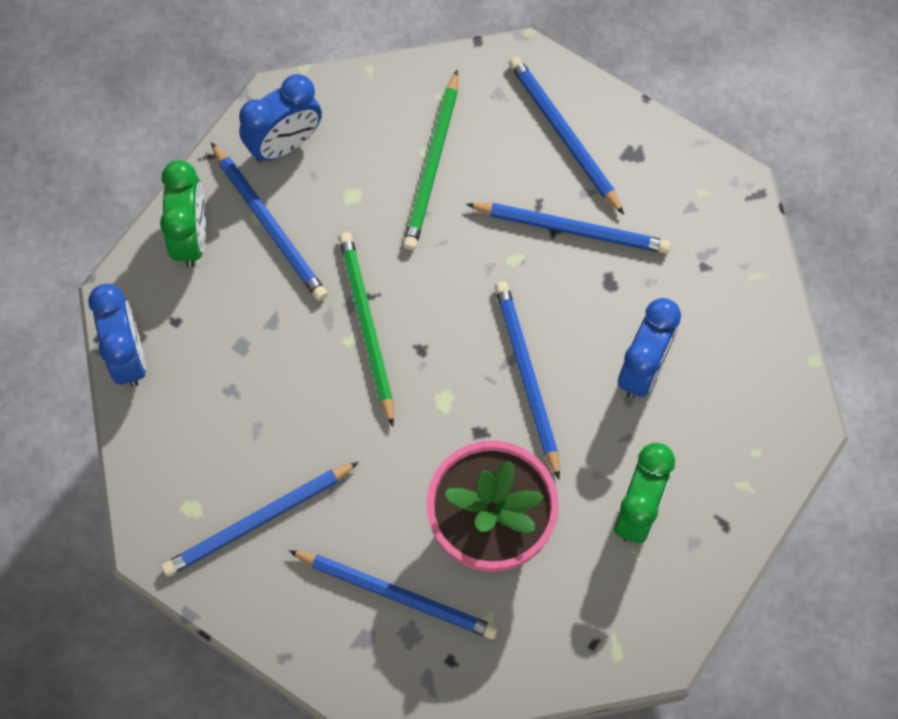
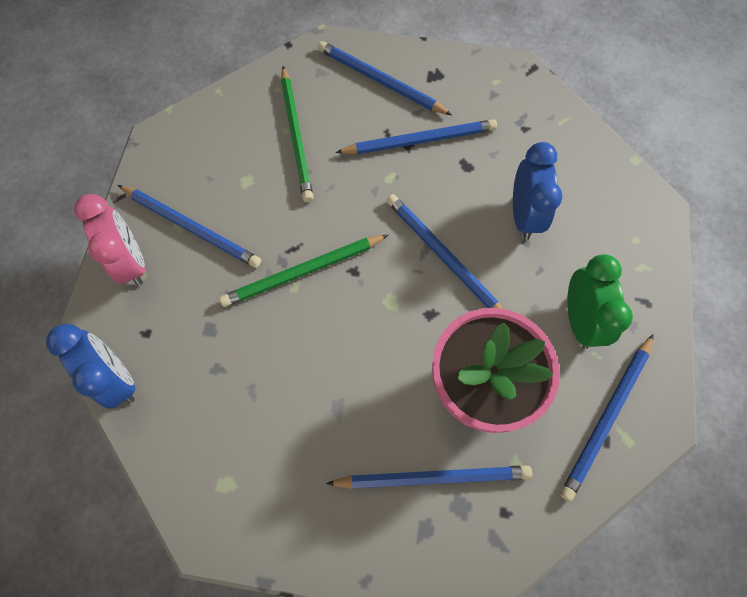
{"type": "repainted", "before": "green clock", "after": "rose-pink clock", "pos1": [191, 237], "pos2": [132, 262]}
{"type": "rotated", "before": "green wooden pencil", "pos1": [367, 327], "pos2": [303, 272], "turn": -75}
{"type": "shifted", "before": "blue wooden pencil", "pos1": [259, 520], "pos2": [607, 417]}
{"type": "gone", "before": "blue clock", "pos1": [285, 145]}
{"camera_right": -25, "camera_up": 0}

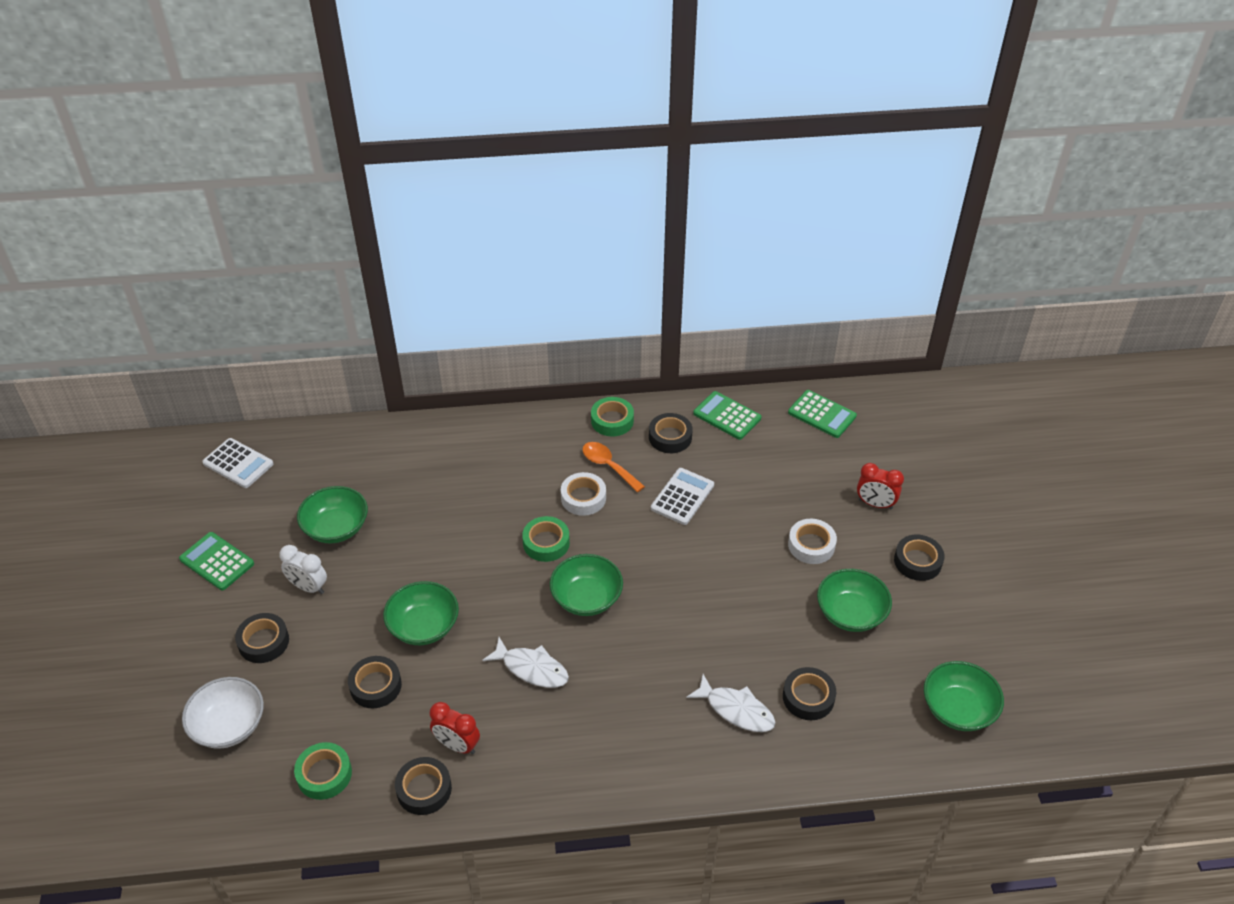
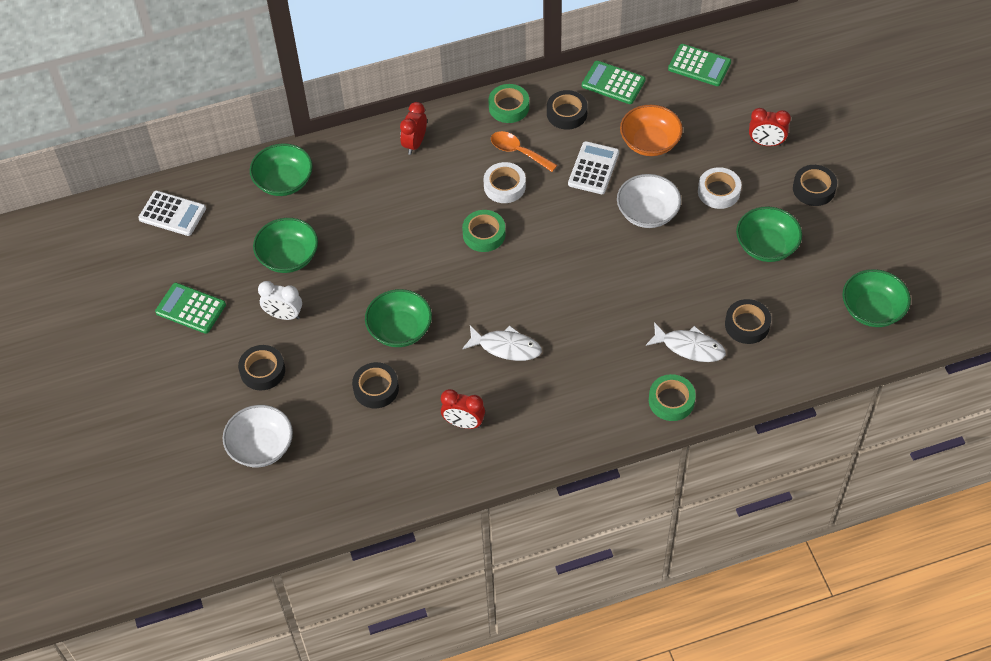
{"type": "shifted", "before": "green serving bowl", "pos1": [586, 598], "pos2": [284, 181]}
{"type": "new", "after": "scarlet clock", "pos2": [415, 143]}
{"type": "new", "after": "white serving bowl", "pos2": [647, 213]}
{"type": "new", "after": "orange serving bowl", "pos2": [650, 142]}
{"type": "shifted", "before": "green tape", "pos1": [324, 774], "pos2": [671, 401]}
{"type": "gone", "before": "black tape", "pos1": [424, 789]}
{"camera_right": -10, "camera_up": 10}

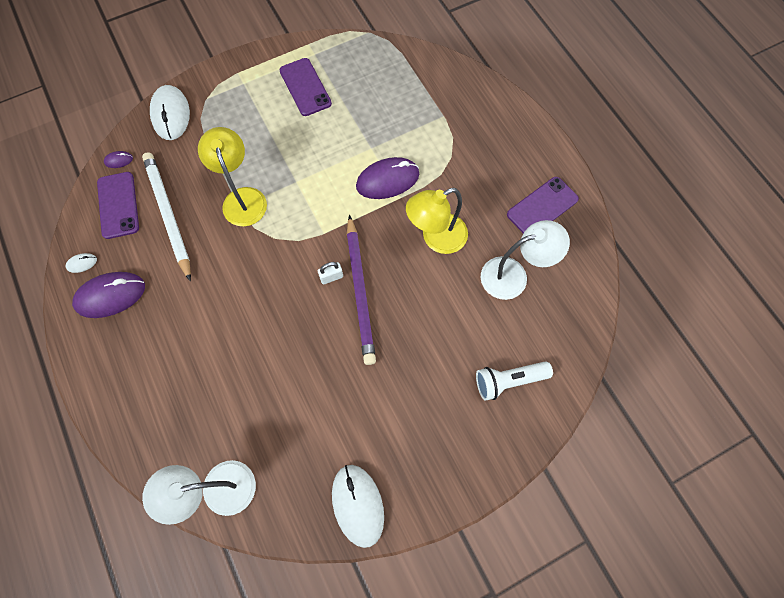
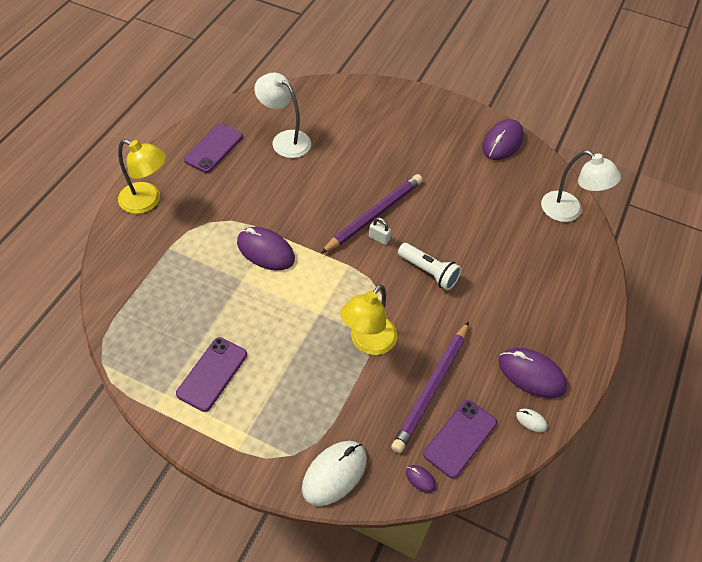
{"type": "shifted", "before": "golden lamp", "pos1": [436, 238], "pos2": [147, 201]}
{"type": "rotated", "before": "purple smartphone", "pos1": [542, 207], "pos2": [213, 148], "turn": -75}
{"type": "repainted", "before": "white wooden pencil", "after": "purple wooden pencil", "pos1": [168, 215], "pos2": [431, 388]}
{"type": "shifted", "before": "white torch", "pos1": [508, 381], "pos2": [429, 272]}
{"type": "repainted", "before": "white mouse", "after": "purple mouse", "pos1": [358, 505], "pos2": [502, 142]}
{"camera_right": -130, "camera_up": -15}

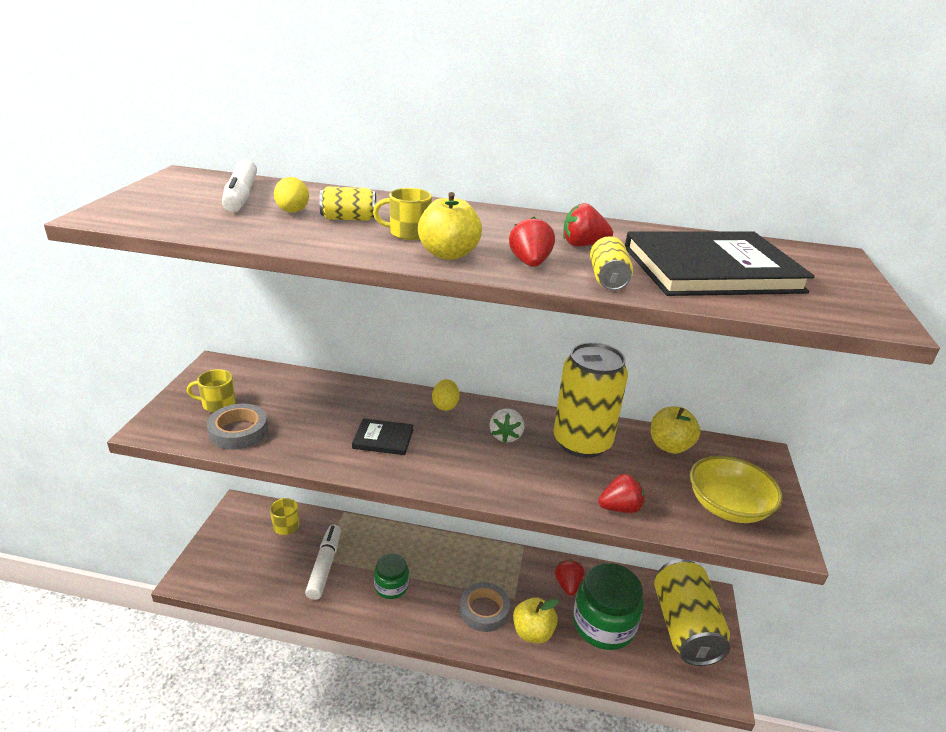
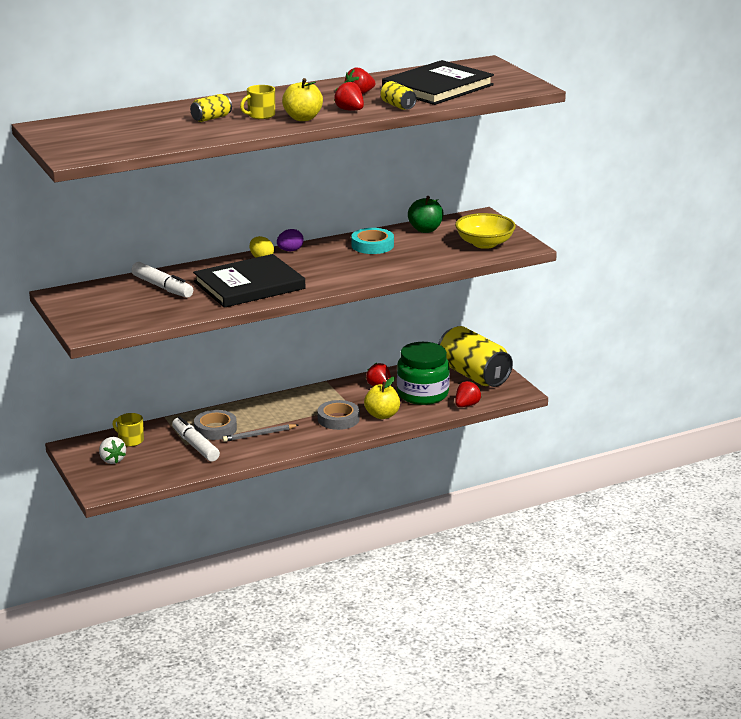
{"type": "shifted", "before": "white berry", "pos1": [506, 436], "pos2": [112, 460]}
{"type": "shifted", "before": "white felt pen", "pos1": [241, 196], "pos2": [162, 287]}
{"type": "scaled", "before": "black hardback", "pos1": [383, 439], "pos2": [249, 285], "scale": 2.14}
{"type": "shifted", "before": "grey tape", "pos1": [238, 431], "pos2": [215, 429]}
{"type": "swapped", "before": "green jam jar", "after": "grey wooden pencil", "pos1": [391, 586], "pos2": [259, 435]}
{"type": "new", "after": "purple toy egg", "pos2": [290, 250]}
{"type": "swapped", "before": "golden can", "after": "turquoise tape", "pos1": [582, 442], "pos2": [372, 245]}
{"type": "repainted", "before": "golden apple fruit", "after": "green apple fruit", "pos1": [670, 446], "pos2": [425, 229]}
{"type": "shifted", "before": "scarlet berry", "pos1": [620, 508], "pos2": [466, 405]}
{"type": "gone", "before": "golden coffee mug", "pos1": [218, 404]}
{"type": "gone", "before": "golden toy egg", "pos1": [292, 212]}
{"camera_right": -35, "camera_up": -5}

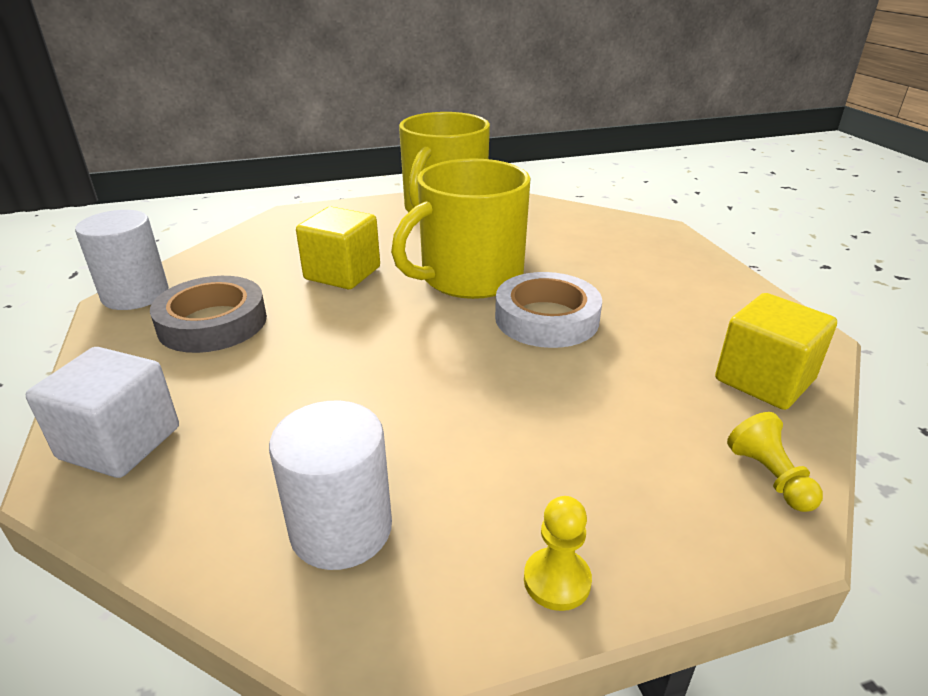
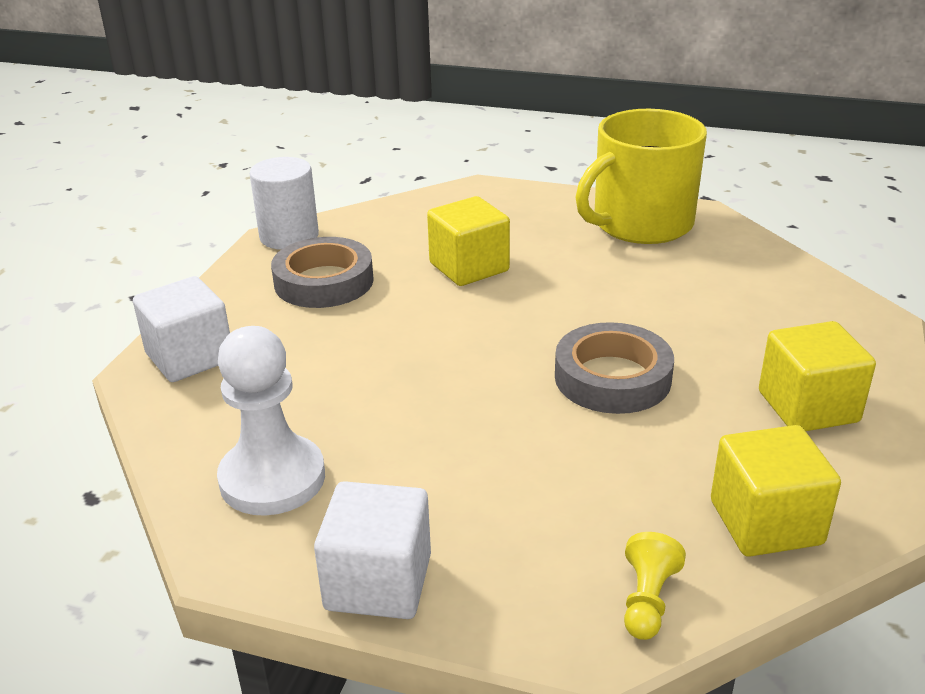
{"type": "swapped", "before": "white cylinder shape", "after": "white game pawn", "pos1": [341, 529], "pos2": [272, 478]}
{"type": "swapped", "before": "golden game pawn", "after": "white solid cube", "pos1": [557, 580], "pos2": [378, 582]}
{"type": "repainted", "before": "white tape", "after": "grey tape", "pos1": [546, 318], "pos2": [612, 378]}
{"type": "new", "after": "golden solid cube", "pos2": [808, 407]}
{"type": "gone", "before": "golden coffee mug", "pos1": [469, 277]}
{"camera_right": 35, "camera_up": 0}

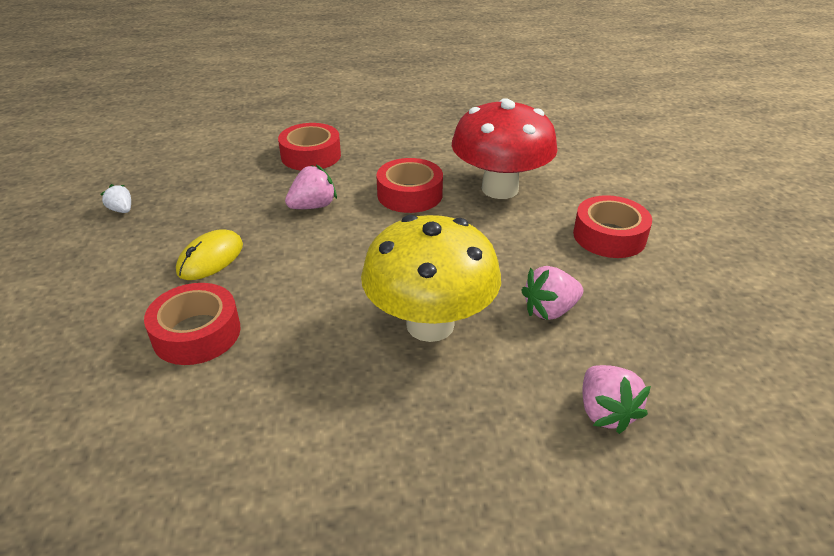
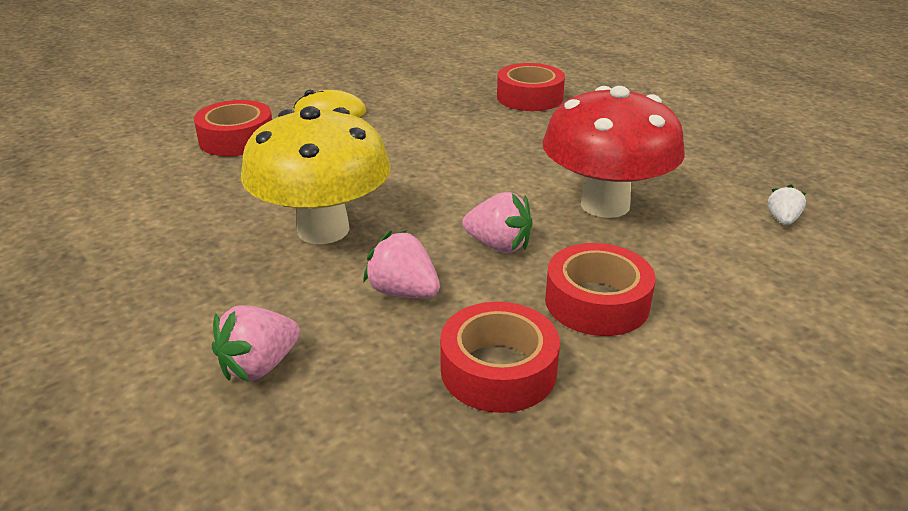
{"type": "shifted", "before": "scarlet tape", "pos1": [409, 194], "pos2": [498, 370]}
{"type": "shifted", "before": "rose-pink berry", "pos1": [313, 206], "pos2": [498, 245]}
{"type": "shifted", "before": "white berry", "pos1": [121, 210], "pos2": [782, 220]}
{"camera_right": 60, "camera_up": -5}

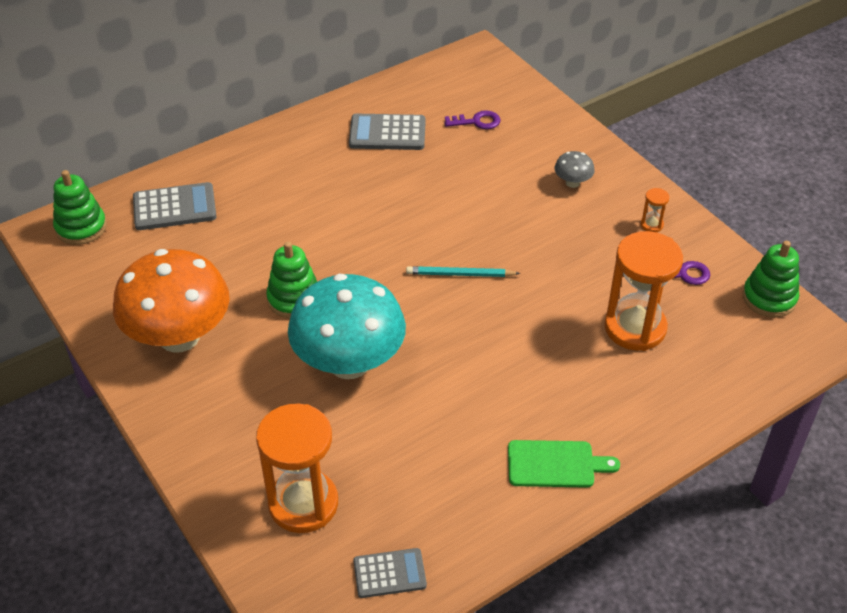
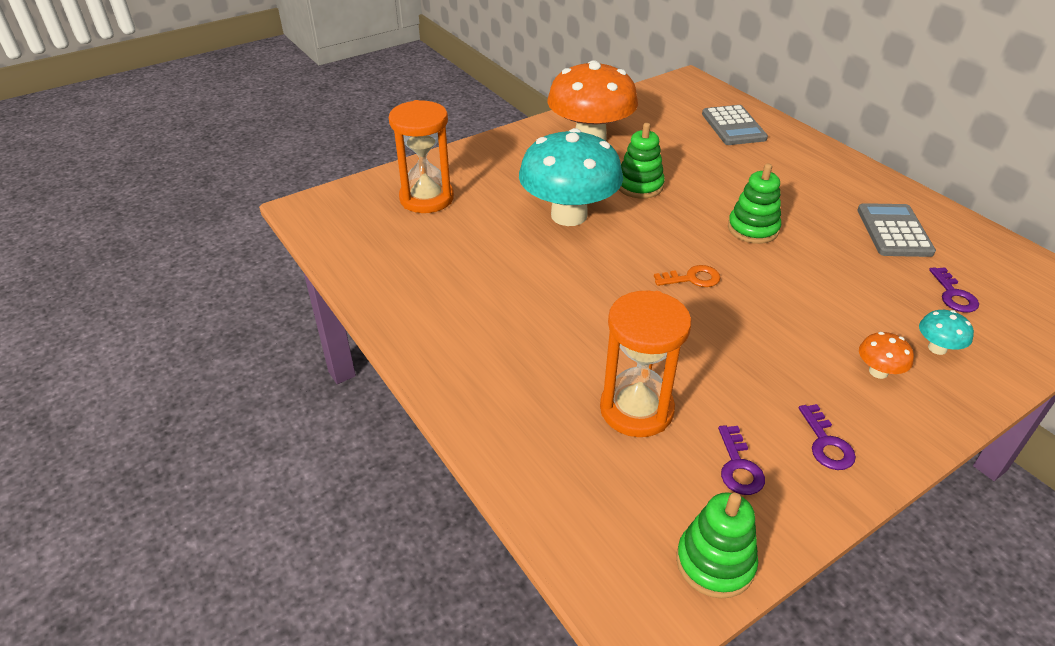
{"type": "swapped", "before": "turquoise wooden pencil", "after": "orange latchkey", "pos1": [460, 274], "pos2": [692, 278]}
{"type": "shifted", "before": "green ring stacker", "pos1": [81, 227], "pos2": [753, 229]}
{"type": "swapped", "before": "orange hourglass", "after": "purple latchkey", "pos1": [651, 225], "pos2": [826, 443]}
{"type": "repainted", "before": "grey mushroom", "after": "orange mushroom", "pos1": [572, 183], "pos2": [878, 372]}
{"type": "new", "after": "turquoise mushroom", "pos2": [937, 348]}
{"type": "gone", "before": "grey pocket calculator", "pos1": [389, 573]}
{"type": "gone", "before": "green bread board", "pos1": [555, 464]}
{"camera_right": 90, "camera_up": -5}

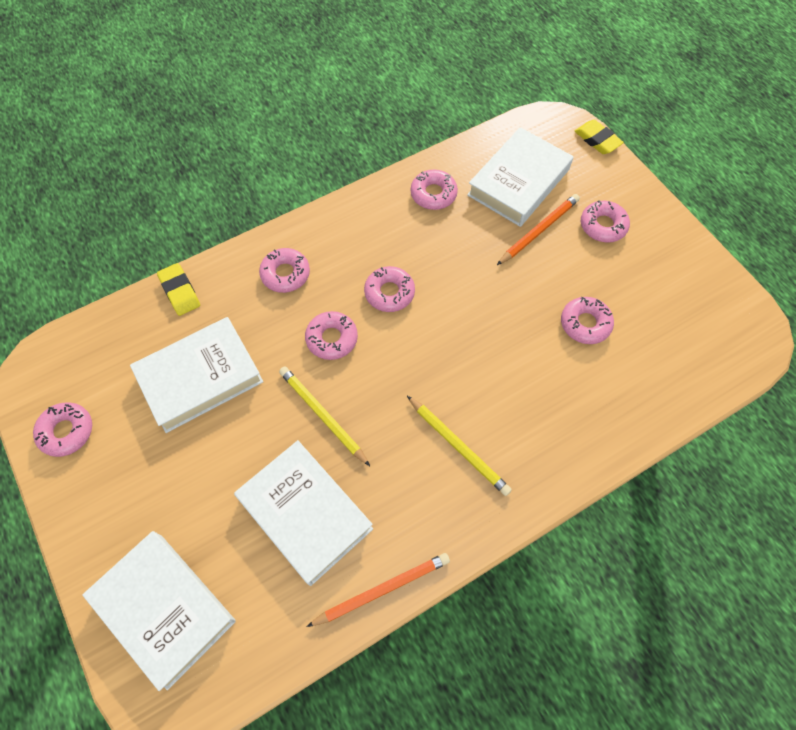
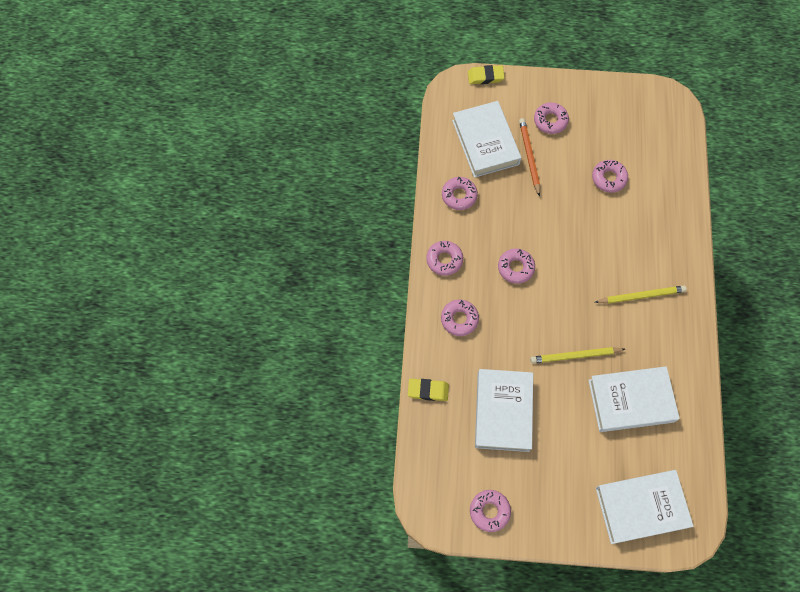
{"type": "shifted", "before": "rose-pink doughnut", "pos1": [332, 339], "pos2": [444, 260]}
{"type": "gone", "before": "orange wooden pencil", "pos1": [382, 590]}
{"camera_right": -55, "camera_up": 5}

